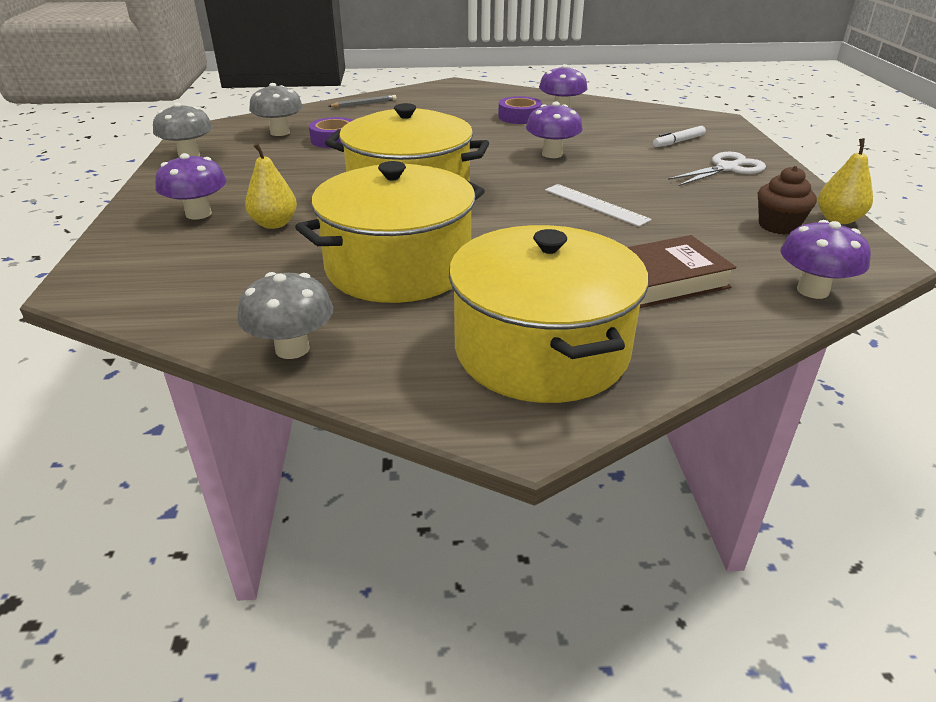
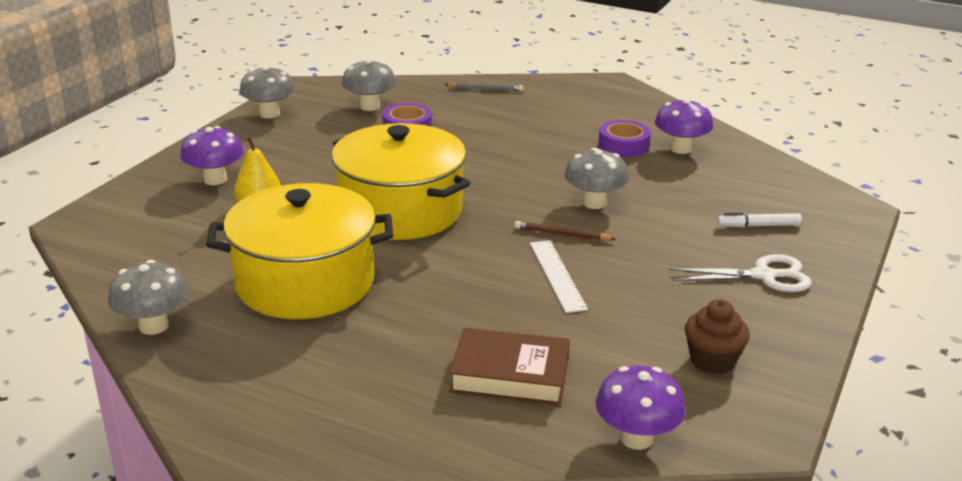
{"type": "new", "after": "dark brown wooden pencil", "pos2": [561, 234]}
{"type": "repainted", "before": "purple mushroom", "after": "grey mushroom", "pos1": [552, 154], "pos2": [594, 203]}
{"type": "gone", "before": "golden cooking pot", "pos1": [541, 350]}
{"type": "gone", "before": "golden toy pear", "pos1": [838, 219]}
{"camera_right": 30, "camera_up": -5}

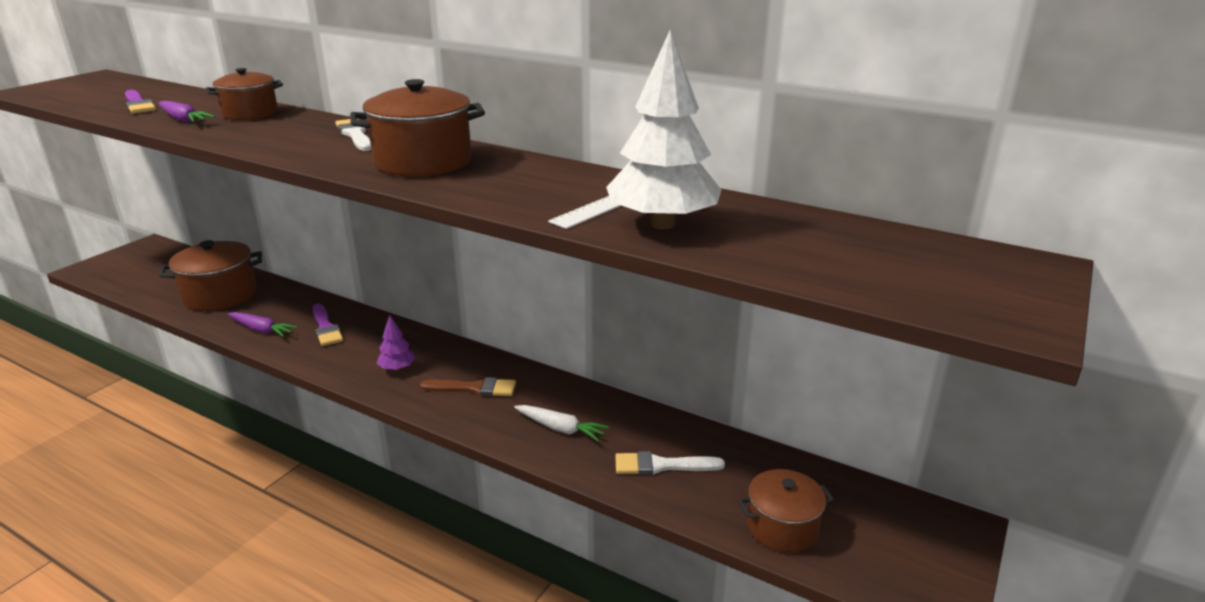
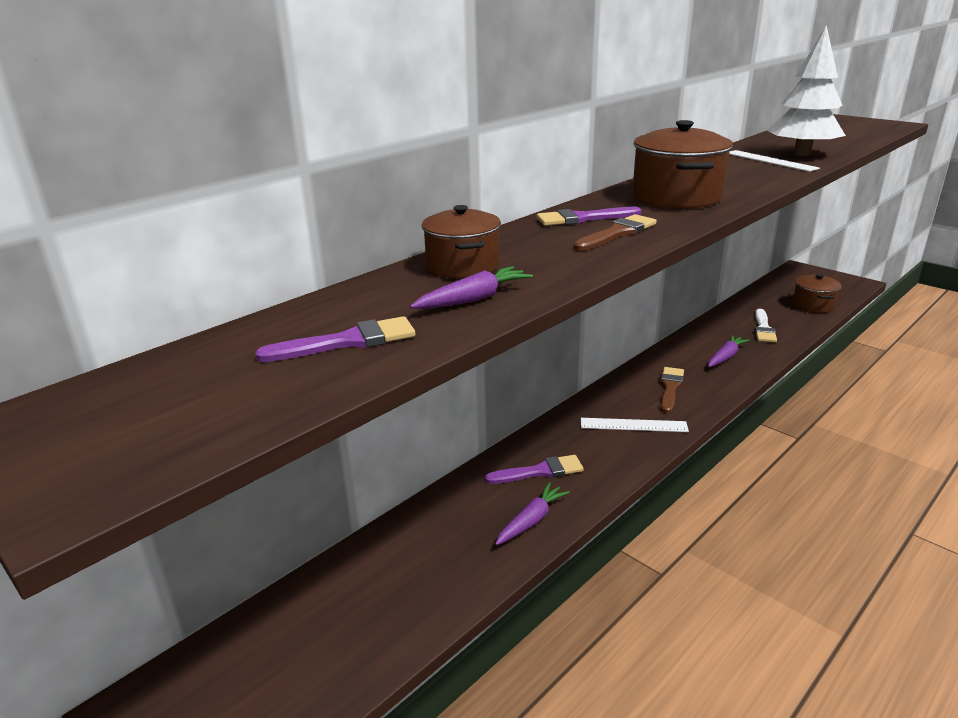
{"type": "repainted", "before": "white paint brush", "after": "purple paint brush", "pos1": [355, 135], "pos2": [583, 218]}
{"type": "new", "after": "dark brown paint brush", "pos2": [617, 233]}
{"type": "swapped", "before": "purple toy tree", "after": "white straightedge", "pos1": [397, 368], "pos2": [633, 425]}
{"type": "repainted", "before": "white root vegetable", "after": "purple root vegetable", "pos1": [560, 428], "pos2": [725, 357]}
{"type": "gone", "before": "dark brown cooking pot", "pos1": [220, 295]}
{"camera_right": -75, "camera_up": 0}

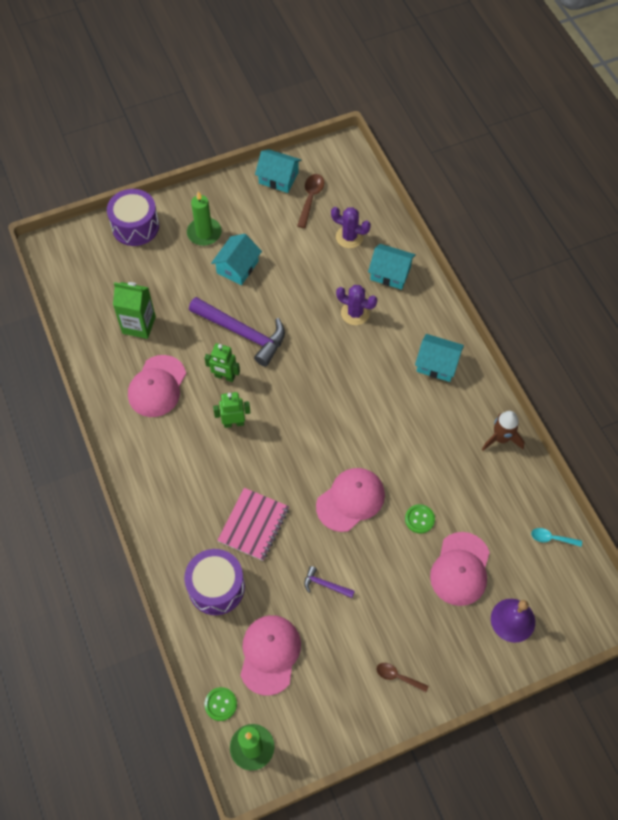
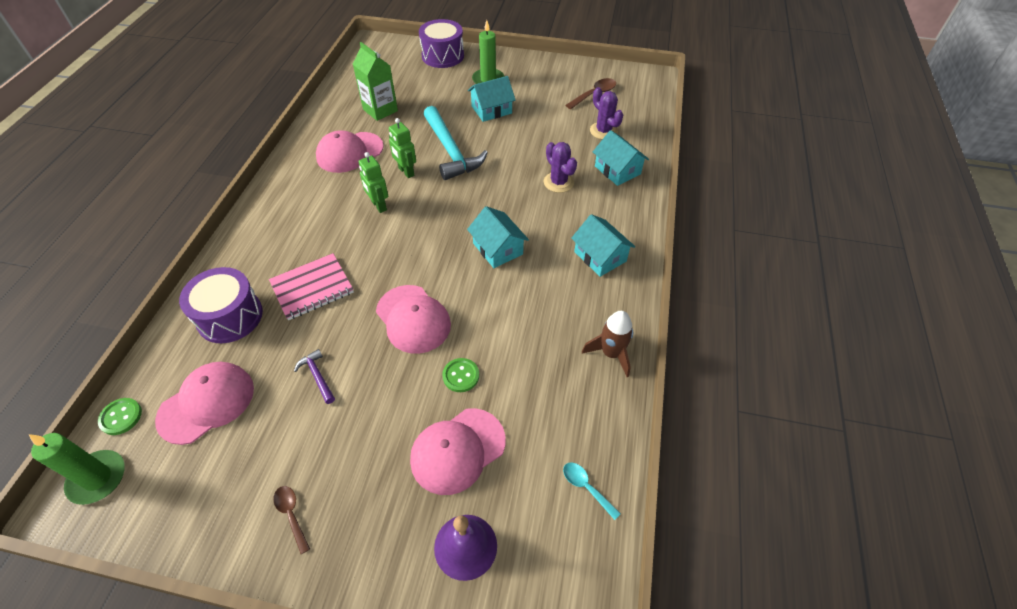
{"type": "rotated", "before": "green robot", "pos1": [233, 423], "pos2": [378, 206], "turn": -150}
{"type": "rotated", "before": "rose-pink peaked cap", "pos1": [350, 500], "pos2": [413, 319], "turn": 60}
{"type": "repainted", "before": "purple claw hammer", "after": "turquoise claw hammer", "pos1": [242, 333], "pos2": [451, 151]}
{"type": "shifted", "before": "turquoise toy house", "pos1": [278, 178], "pos2": [497, 249]}
{"camera_right": 35, "camera_up": -10}

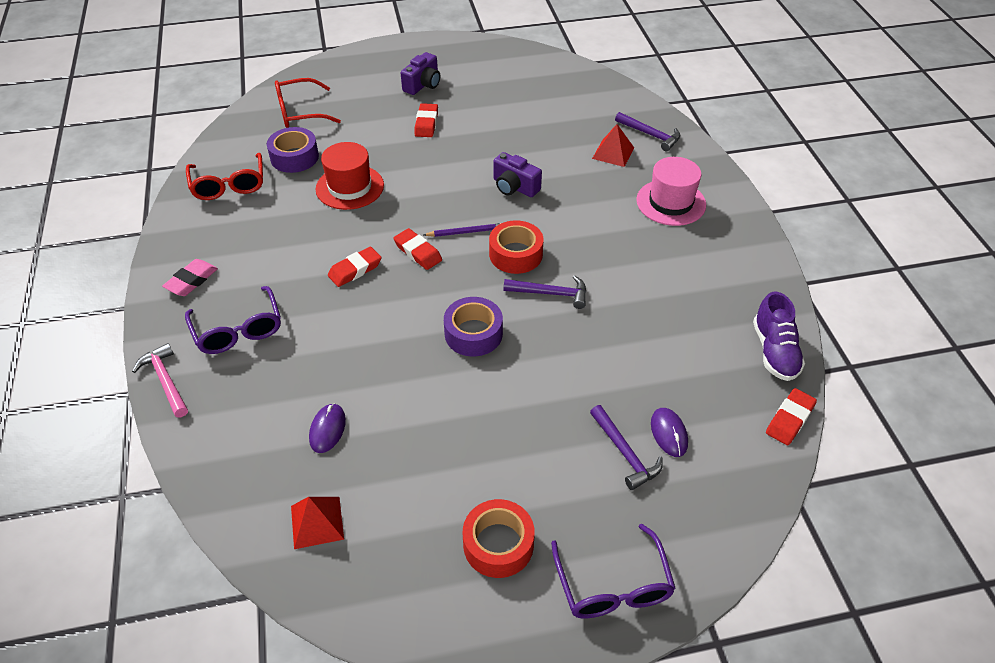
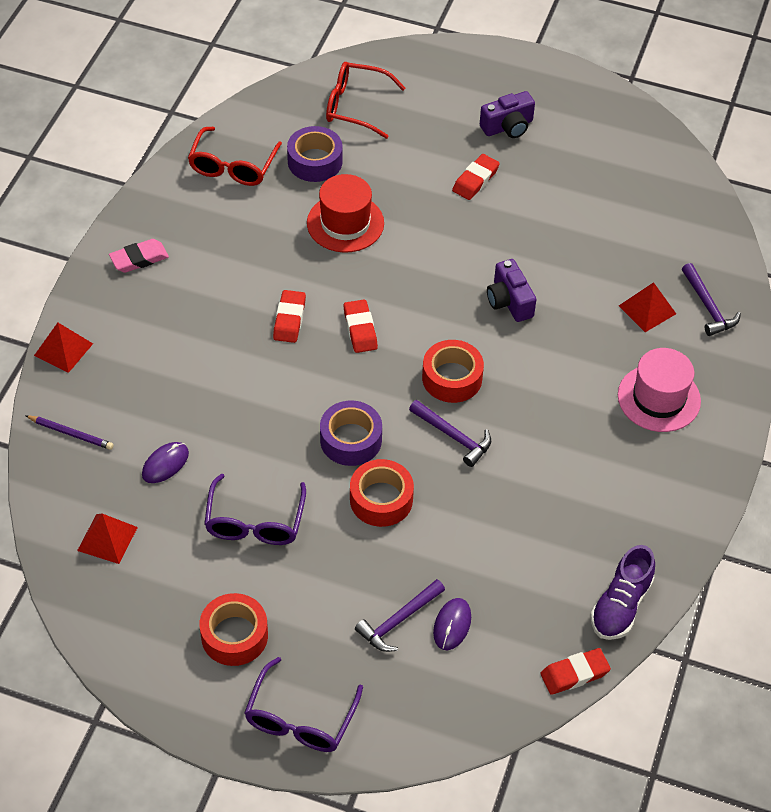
{"type": "shifted", "before": "purple wooden pencil", "pos1": [465, 232], "pos2": [71, 433]}
{"type": "swapped", "before": "rose-pink claw hammer", "after": "scarlet pyramid", "pos1": [165, 380], "pos2": [63, 349]}
{"type": "shifted", "before": "purple glasses", "pos1": [238, 330], "pos2": [255, 522]}
{"type": "rotated", "before": "scarlet gum eraser", "pos1": [355, 270], "pos2": [289, 319], "turn": -75}
{"type": "new", "after": "scarlet tape", "pos2": [381, 499]}
{"type": "rotated", "before": "purple claw hammer", "pos1": [624, 453], "pos2": [398, 620], "turn": 45}
{"camera_right": 30, "camera_up": 5}

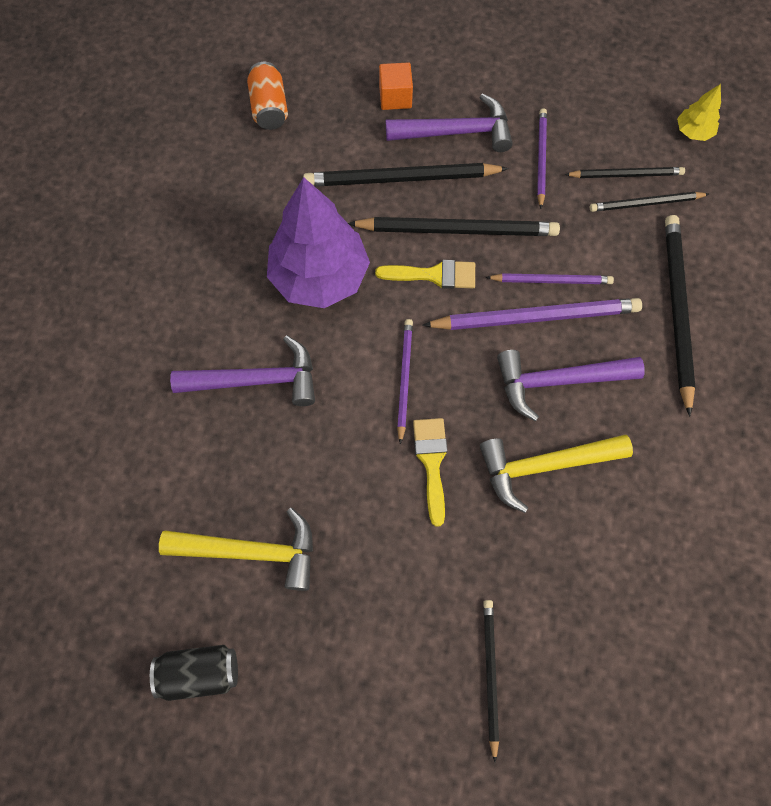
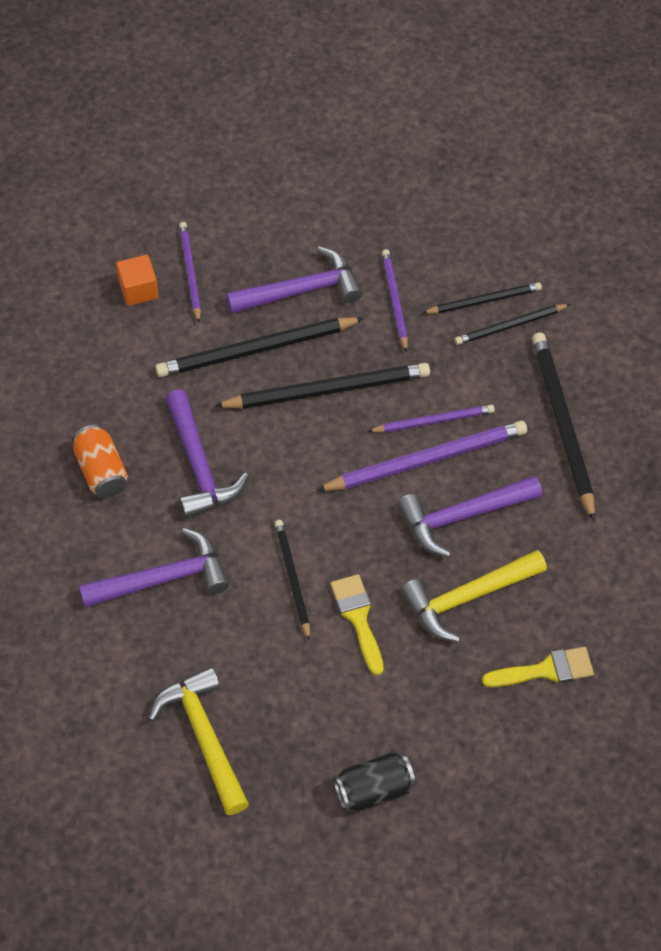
{"type": "shifted", "before": "orange can", "pos1": [269, 108], "pos2": [101, 471]}
{"type": "shifted", "before": "orange solid cube", "pos1": [395, 97], "pos2": [138, 290]}
{"type": "rotated", "before": "golden claw hammer", "pos1": [251, 551], "pos2": [204, 737], "turn": -105}
{"type": "swapped", "before": "purple toy tree", "after": "purple claw hammer", "pos1": [319, 277], "pos2": [199, 465]}
{"type": "shifted", "before": "purple wooden pencil", "pos1": [404, 378], "pos2": [190, 272]}
{"type": "shifted", "before": "black wooden pencil", "pos1": [490, 674], "pos2": [292, 578]}
{"type": "shifted", "before": "black can", "pos1": [200, 673], "pos2": [373, 789]}
{"type": "shifted", "before": "golden paint brush", "pos1": [434, 275], "pos2": [545, 670]}
{"type": "gone", "before": "golden toy tree", "pos1": [693, 132]}
{"camera_right": -15, "camera_up": -10}

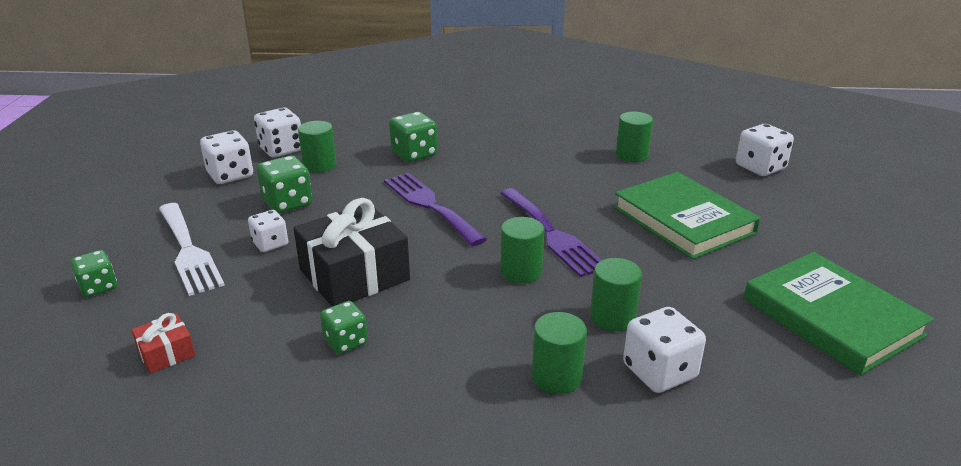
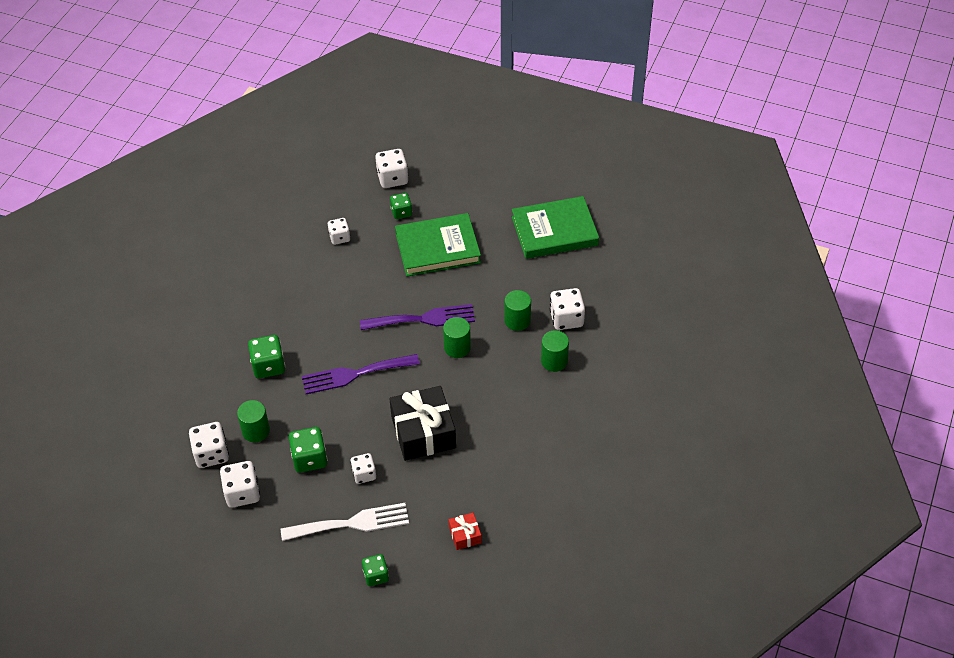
{"type": "swapped", "before": "green cylinder shape", "after": "white game die", "pos1": [632, 155], "pos2": [339, 237]}
{"type": "shifted", "before": "green game die", "pos1": [345, 341], "pos2": [401, 212]}
{"camera_right": -70, "camera_up": 20}

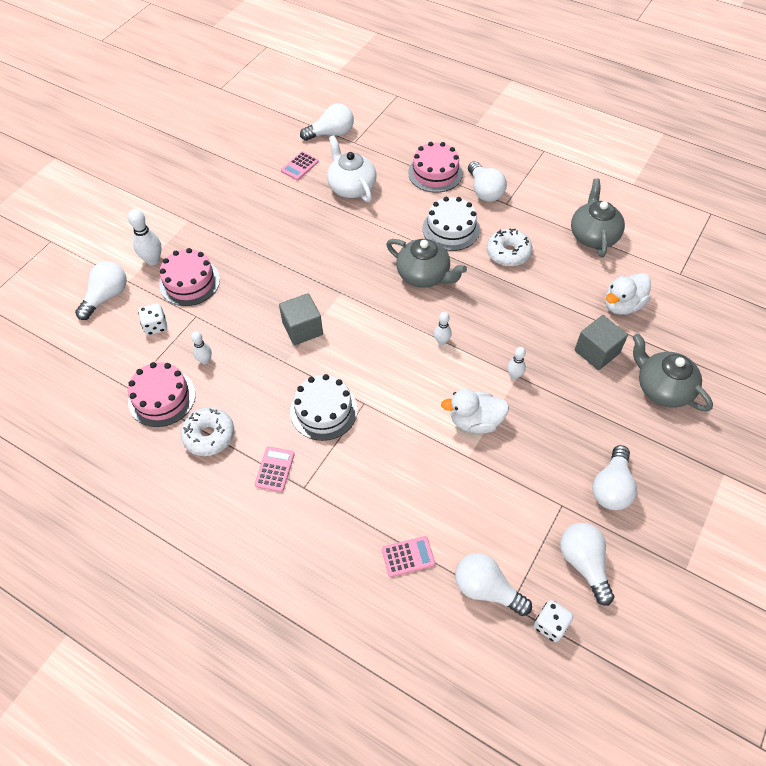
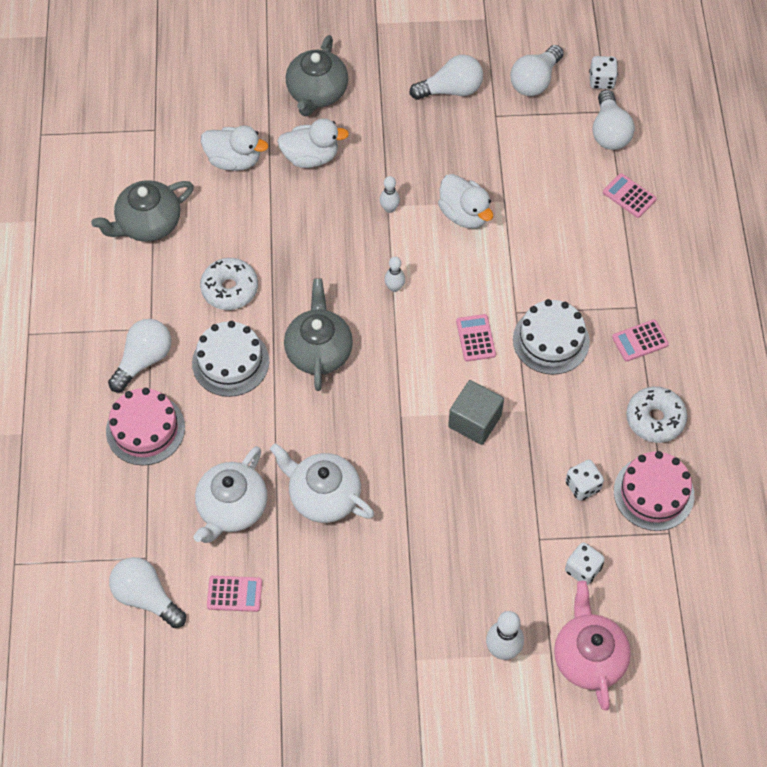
{"type": "new", "after": "white china teapot", "pos2": [323, 496]}
{"type": "swapped", "before": "grey solid cube", "after": "white rubber duck", "pos1": [596, 352], "pos2": [311, 157]}
{"type": "new", "after": "rose-pink pocket calculator", "pos2": [476, 338]}
{"type": "swapped", "before": "white lightbulb", "after": "rose-pink china teapot", "pos1": [106, 297], "pos2": [588, 656]}
{"type": "swapped", "before": "white bowling pin", "after": "white game die", "pos1": [205, 360], "pos2": [582, 486]}
{"type": "gone", "before": "rose-pink layer cake", "pos1": [189, 282]}
{"camera_right": -125, "camera_up": 5}

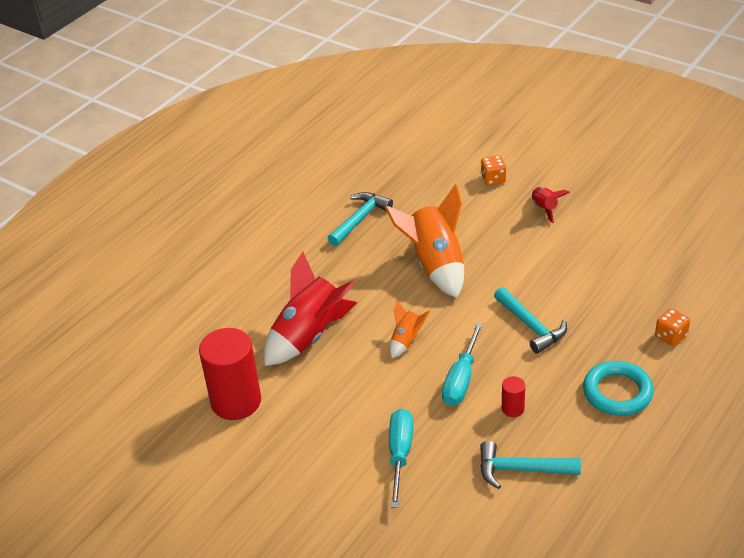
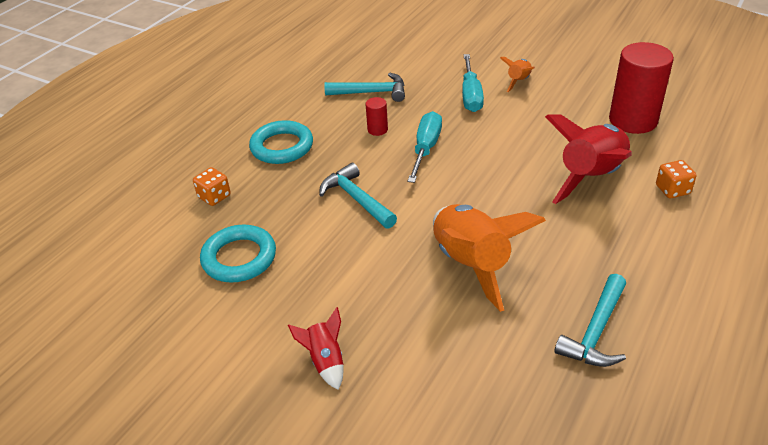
{"type": "new", "after": "turquoise torus", "pos2": [239, 258]}
{"type": "shifted", "before": "orange spaceship", "pos1": [406, 341], "pos2": [518, 82]}
{"type": "shifted", "before": "orange game die", "pos1": [493, 179], "pos2": [672, 190]}
{"camera_right": 175, "camera_up": 0}

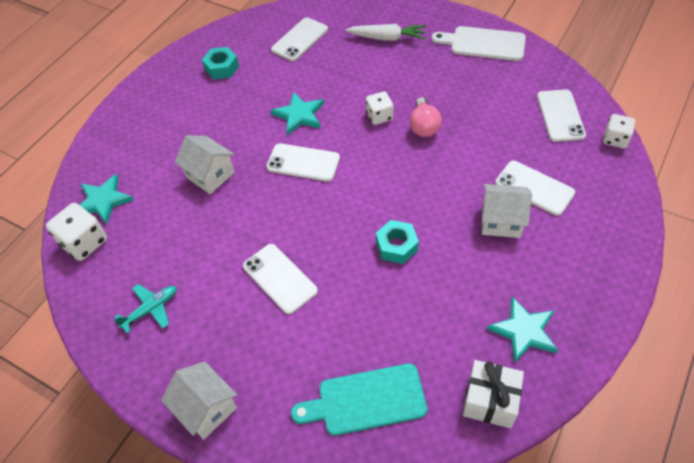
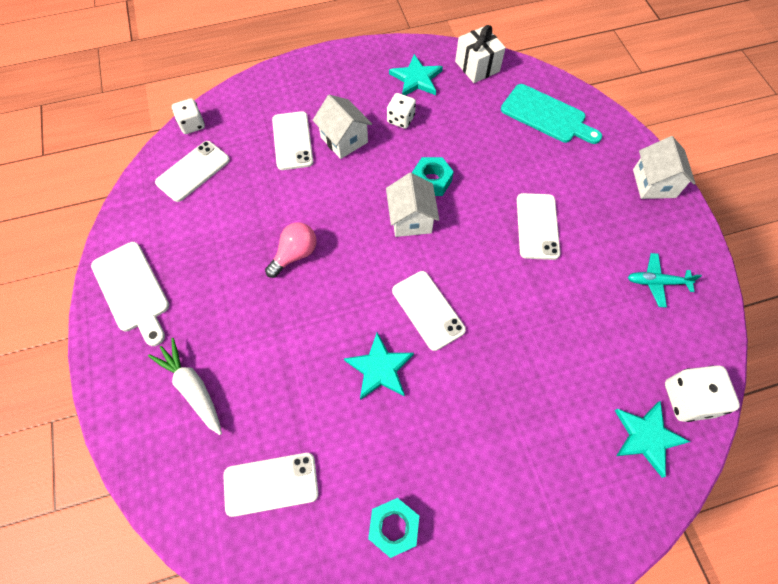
{"type": "shifted", "before": "white toy house", "pos1": [210, 175], "pos2": [411, 219]}
{"type": "shifted", "before": "white game die", "pos1": [379, 116], "pos2": [400, 119]}
{"camera_right": -140, "camera_up": 10}

